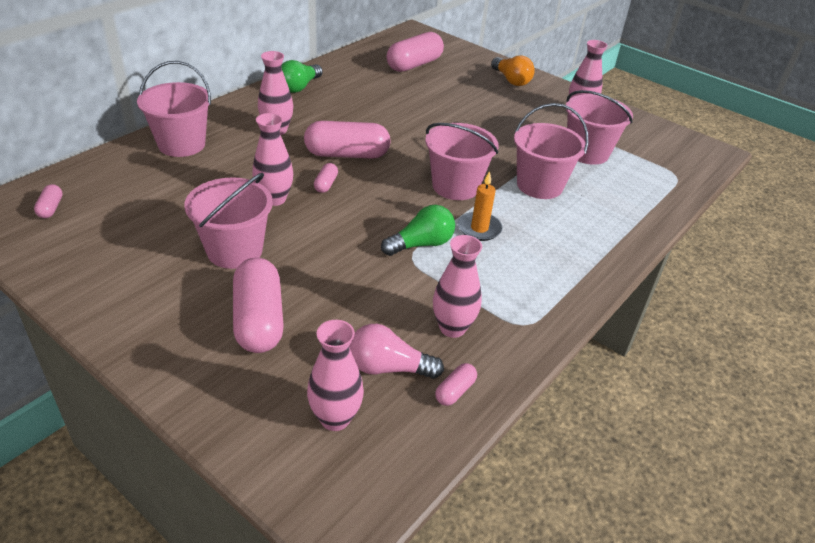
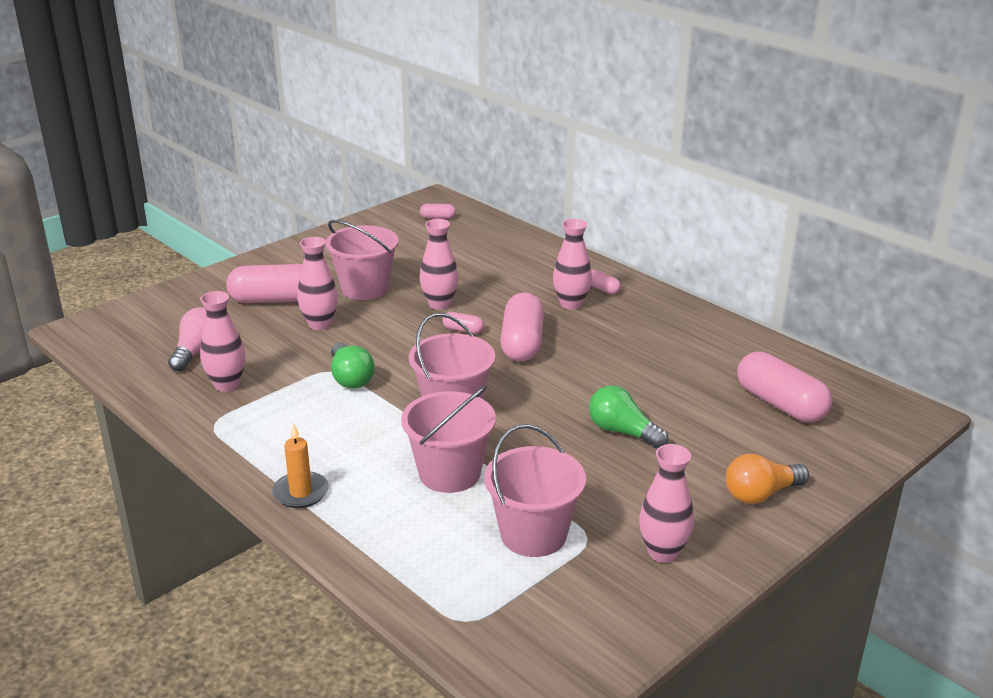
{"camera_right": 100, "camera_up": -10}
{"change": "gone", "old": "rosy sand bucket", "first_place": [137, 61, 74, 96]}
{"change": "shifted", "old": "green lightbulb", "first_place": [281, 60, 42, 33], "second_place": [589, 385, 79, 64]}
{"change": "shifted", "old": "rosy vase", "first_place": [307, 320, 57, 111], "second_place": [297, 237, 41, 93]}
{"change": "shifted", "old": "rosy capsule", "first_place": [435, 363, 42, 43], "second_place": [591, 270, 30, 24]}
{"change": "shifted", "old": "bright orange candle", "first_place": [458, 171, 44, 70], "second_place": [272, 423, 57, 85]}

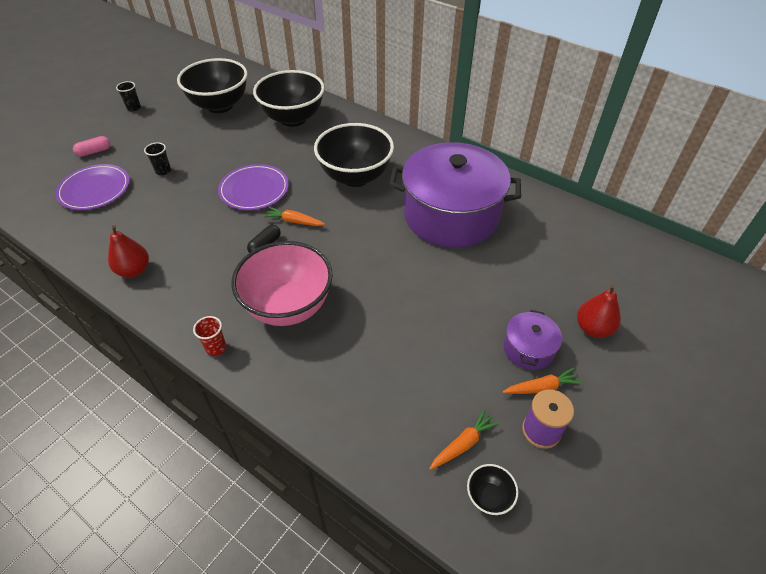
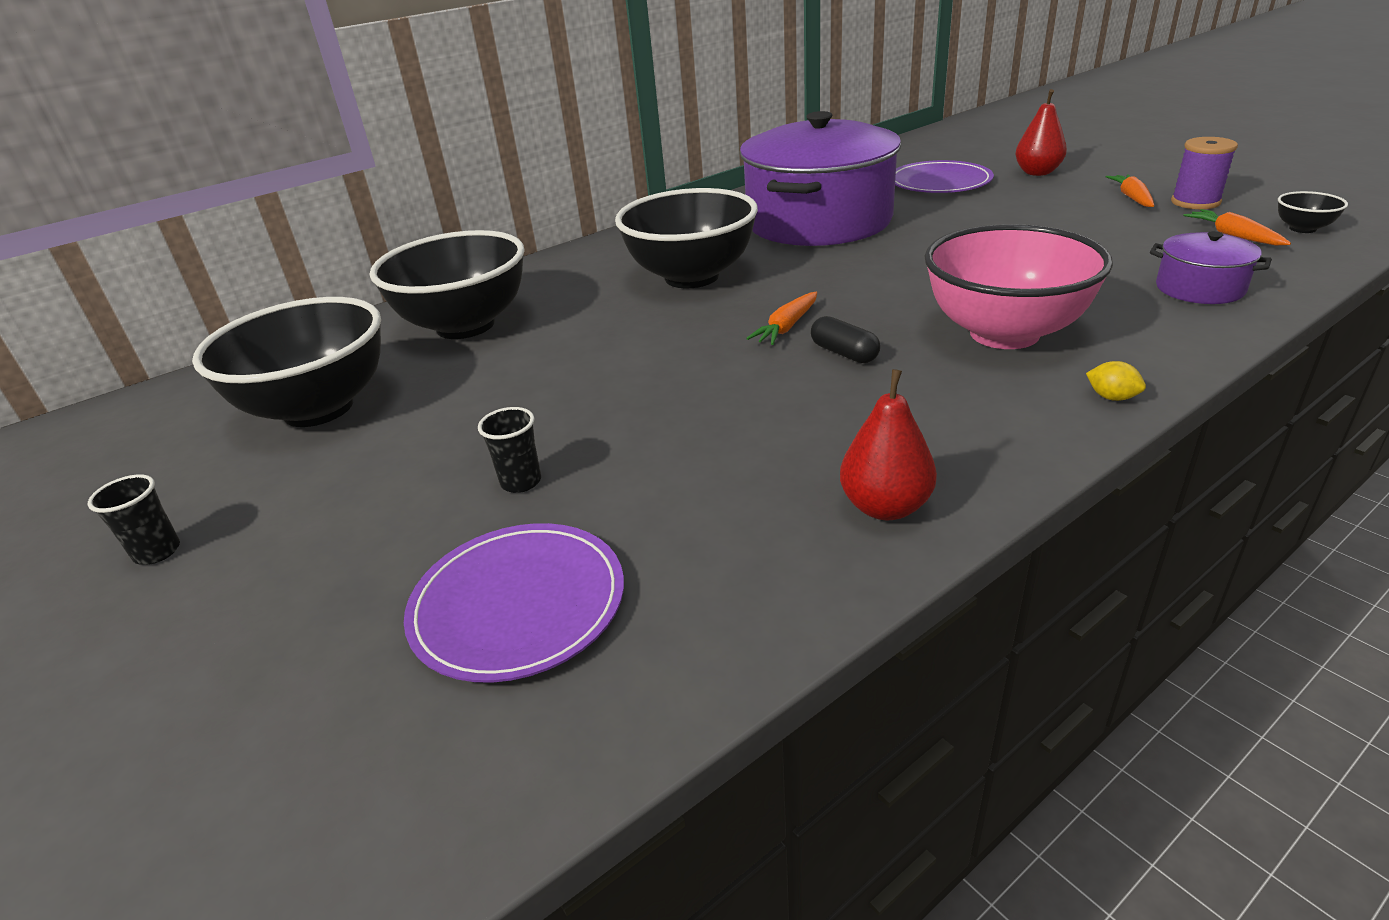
{"camera_right": -70, "camera_up": -15}
{"change": "gone", "old": "rosy capsule", "first_place": [73, 136, 38, 21]}
{"change": "swapped", "old": "crimson tumbler", "new": "bright yellow toy lemon", "first_place": [193, 316, 33, 40], "second_place": [1086, 361, 60, 40]}
{"change": "shifted", "old": "purple plate", "first_place": [218, 164, 71, 46], "second_place": [895, 160, 99, 33]}
{"change": "shifted", "old": "purple pot", "first_place": [503, 310, 59, 60], "second_place": [1150, 231, 122, 73]}

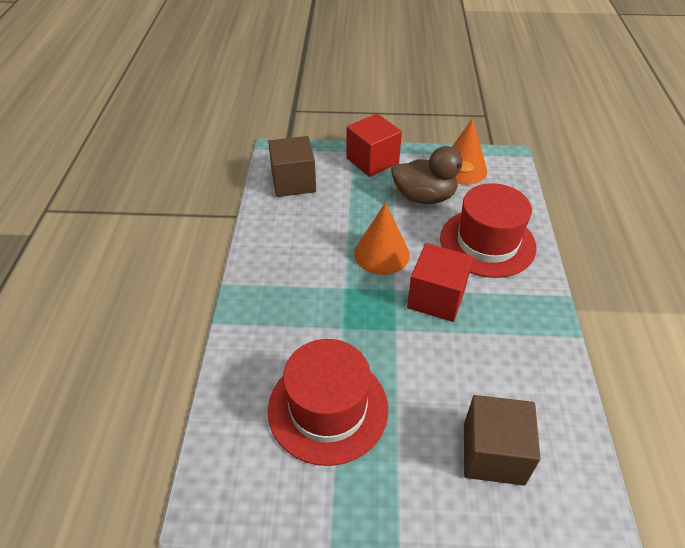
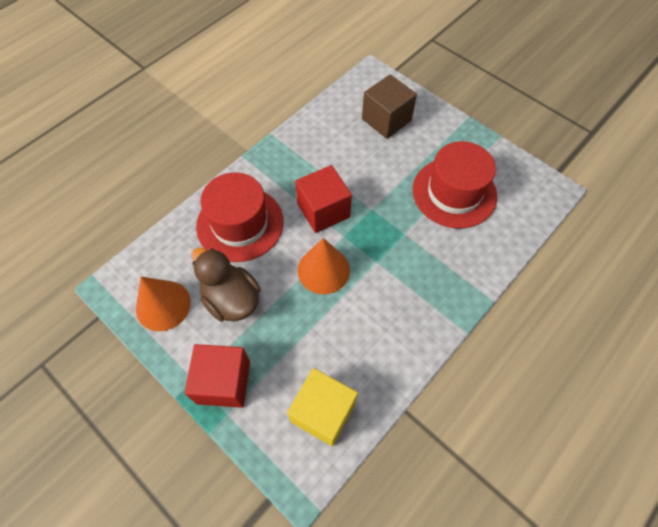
{"camera_right": -140, "camera_up": 15}
{"change": "repainted", "old": "dark brown cube", "new": "bright yellow cube", "first_place": [268, 136, 48, 61], "second_place": [287, 368, 71, 78]}

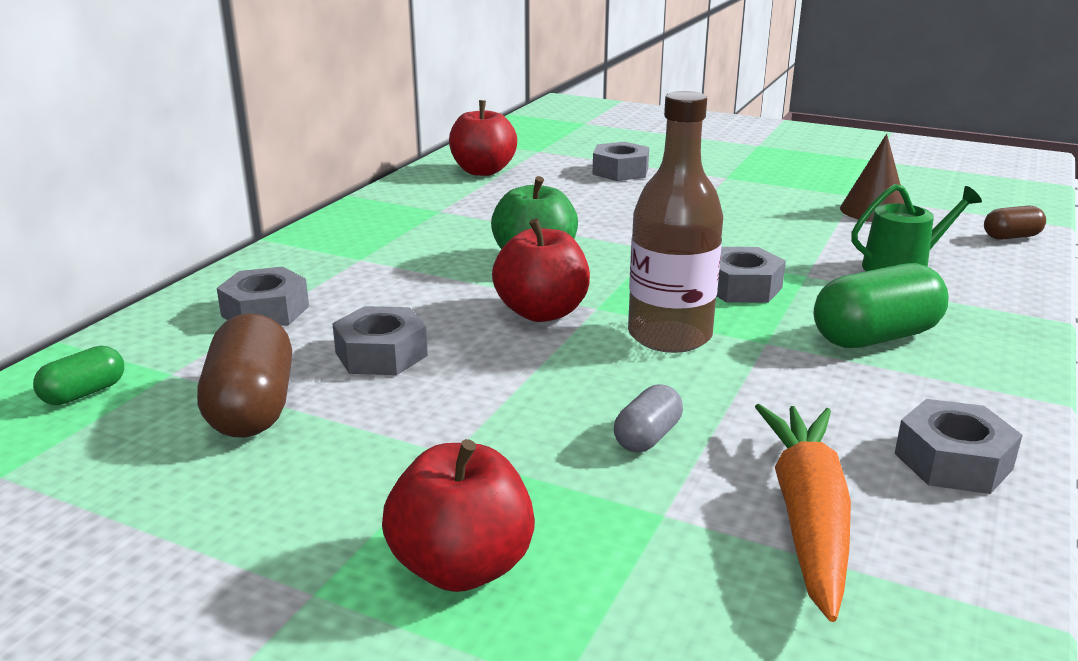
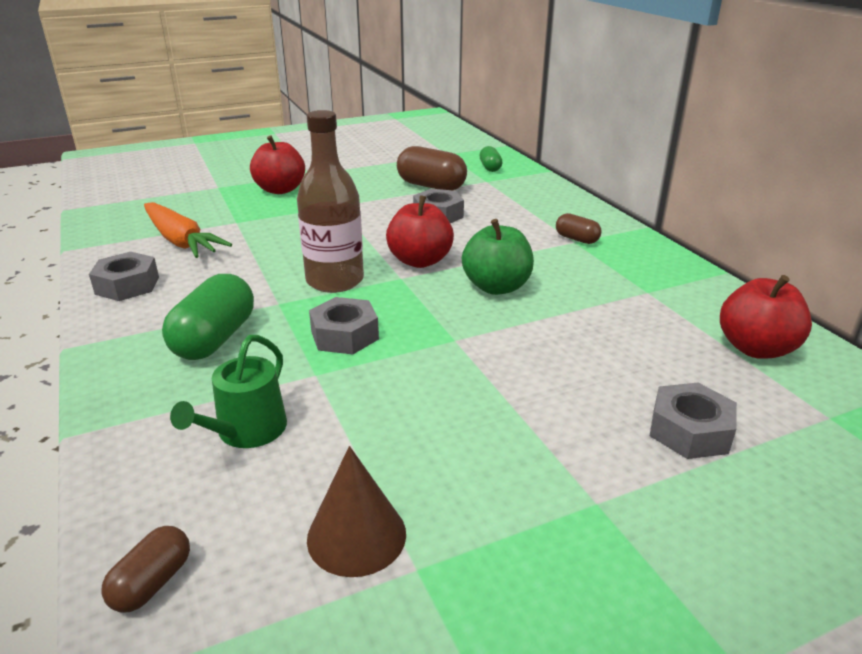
{"camera_right": 130, "camera_up": 5}
{"change": "gone", "old": "grey hexagon nut", "first_place": [217, 267, 92, 59]}
{"change": "gone", "old": "grey capsule", "first_place": [614, 384, 69, 68]}
{"change": "new", "new": "dark brown capsule", "second_place": [556, 213, 45, 31]}

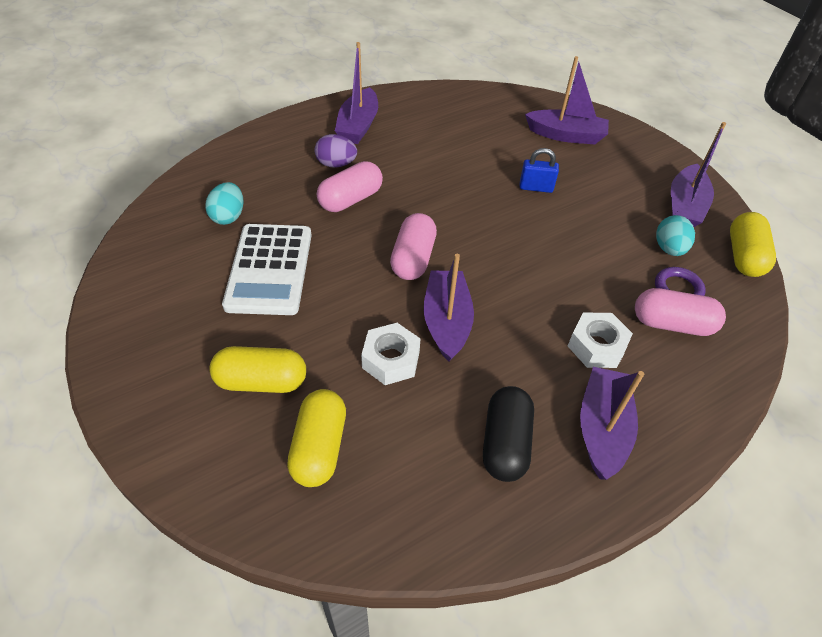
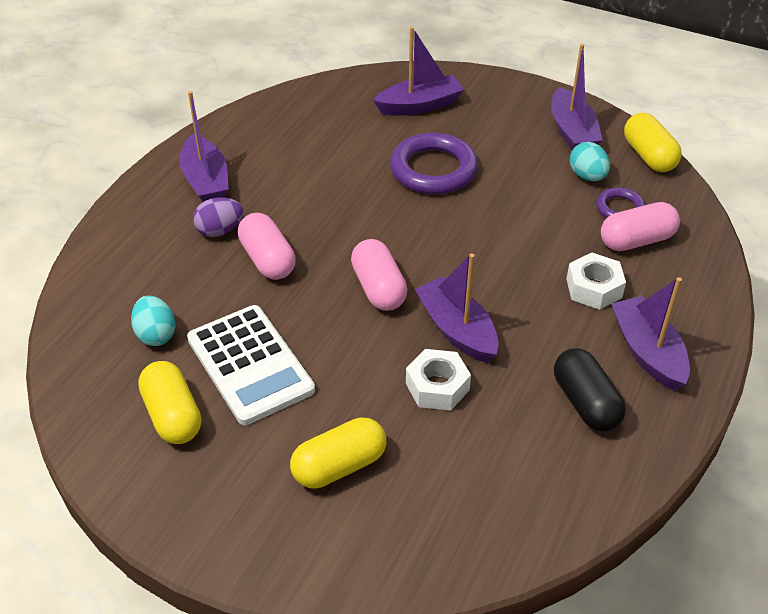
{"camera_right": -30, "camera_up": -5}
{"change": "shifted", "old": "bright yellow capsule", "first_place": [287, 389, 59, 98], "second_place": [138, 361, 63, 83]}
{"change": "rotated", "old": "rosy capsule", "first_place": [317, 161, 66, 51], "second_place": [238, 213, 58, 67], "degrees": -45}
{"change": "swapped", "old": "royal blue padlock", "new": "purple ring", "first_place": [520, 148, 39, 45], "second_place": [390, 132, 88, 62]}

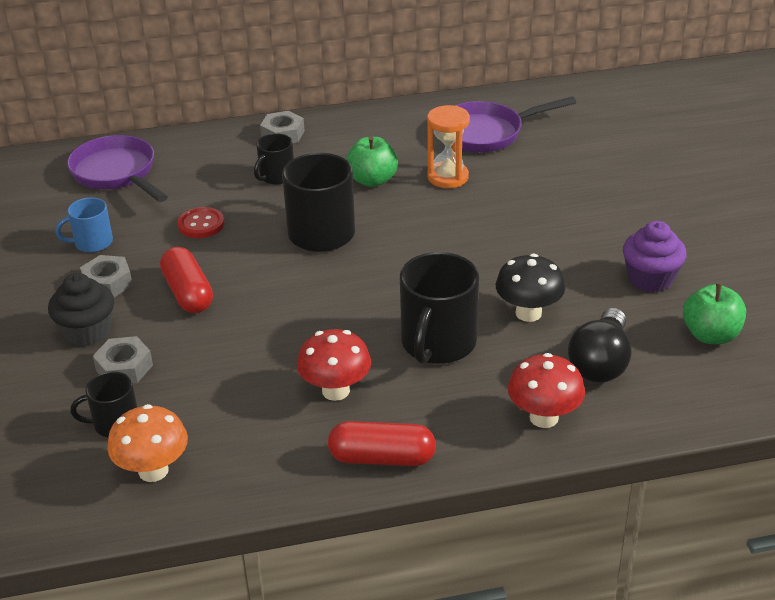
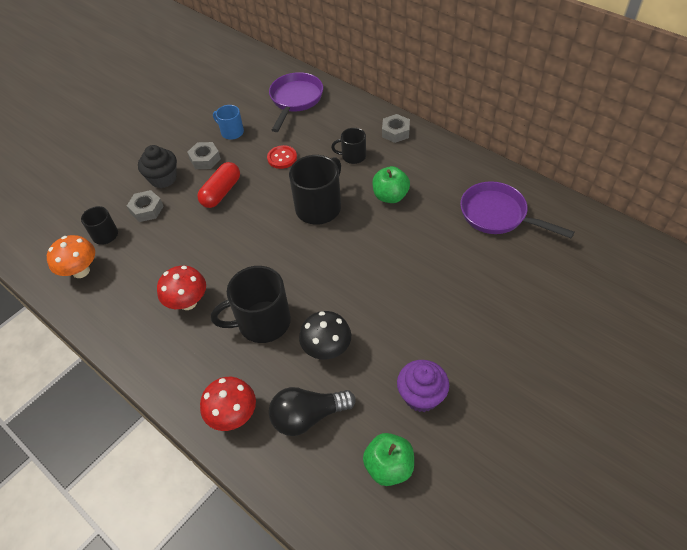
{"camera_right": 55, "camera_up": 15}
{"change": "gone", "old": "crimson capsule", "first_place": [328, 421, 108, 45]}
{"change": "gone", "old": "bright orange hourglass", "first_place": [427, 105, 43, 83]}

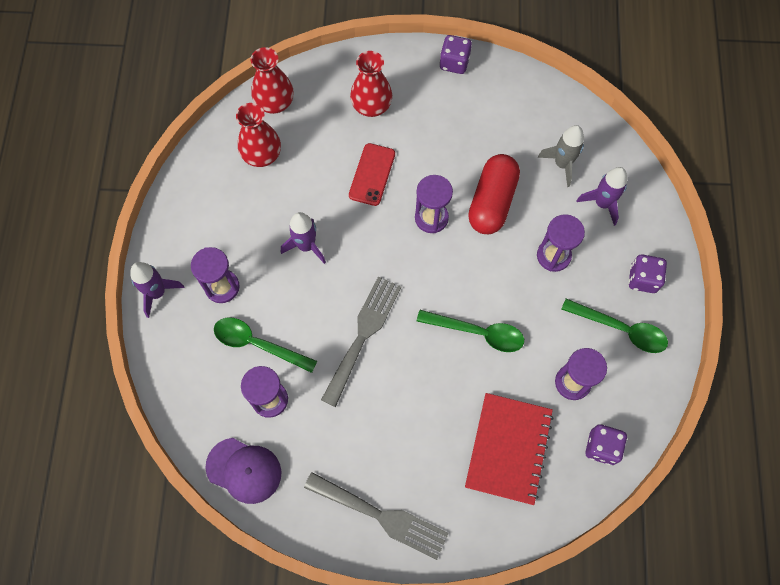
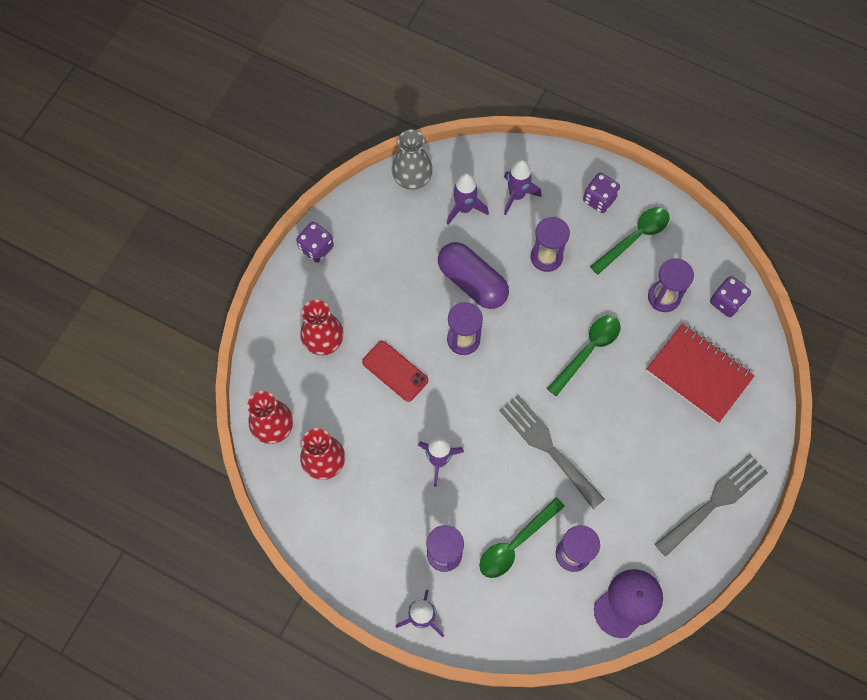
{"camera_right": -65, "camera_up": 0}
{"change": "repainted", "old": "crimson capsule", "new": "purple capsule", "first_place": [468, 154, 52, 80], "second_place": [438, 242, 71, 67]}
{"change": "repainted", "old": "grey rocket", "new": "purple rocket", "first_place": [538, 125, 46, 62], "second_place": [447, 173, 42, 52]}
{"change": "new", "new": "grey vase", "second_place": [392, 130, 41, 60]}

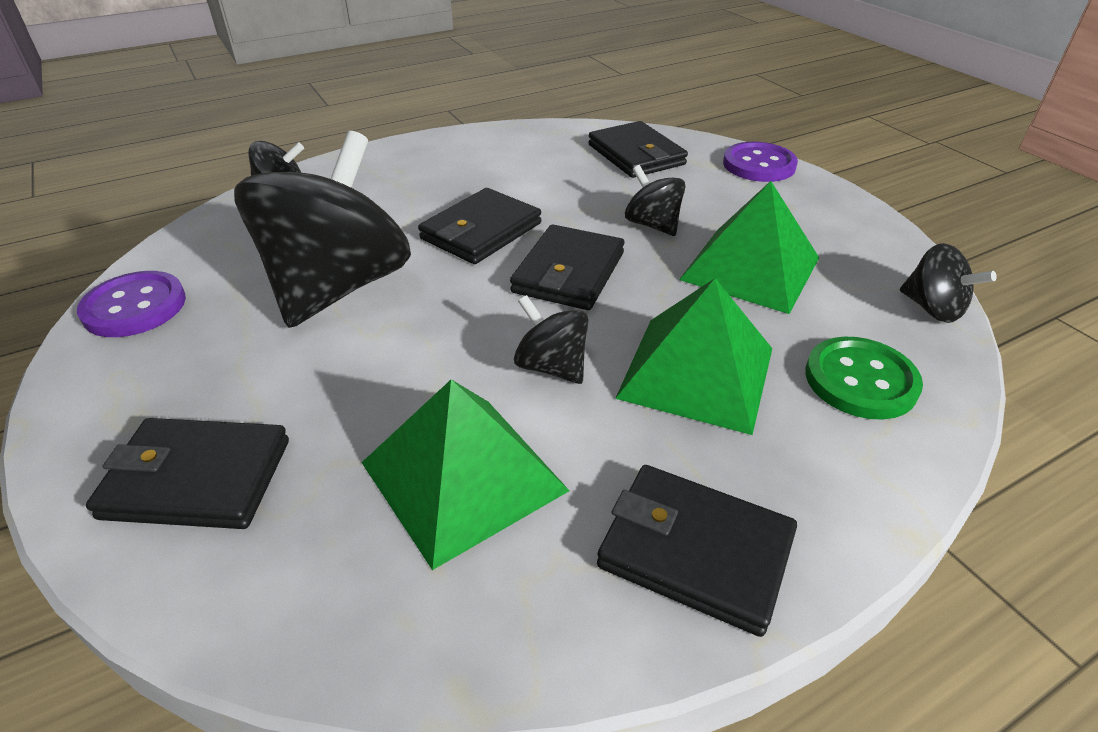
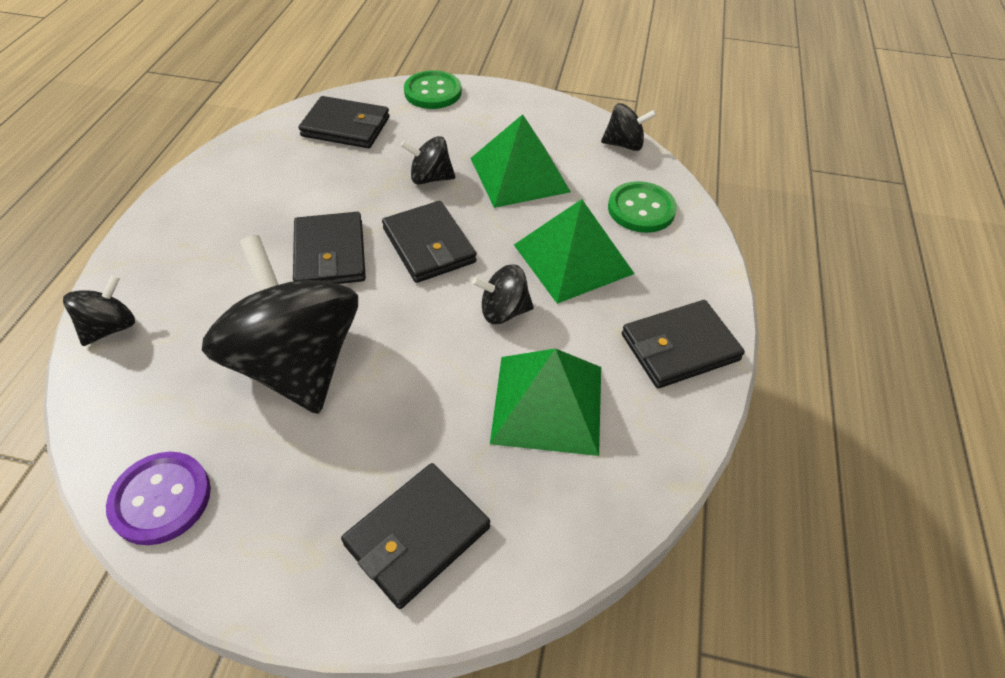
{"camera_right": -50, "camera_up": 10}
{"change": "repainted", "old": "purple shirt button", "new": "green shirt button", "first_place": [723, 142, 75, 40], "second_place": [404, 70, 58, 39]}

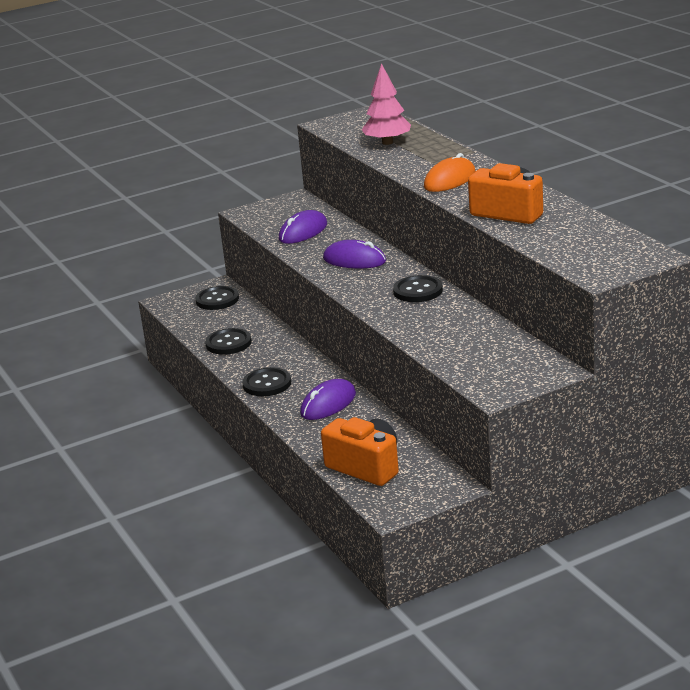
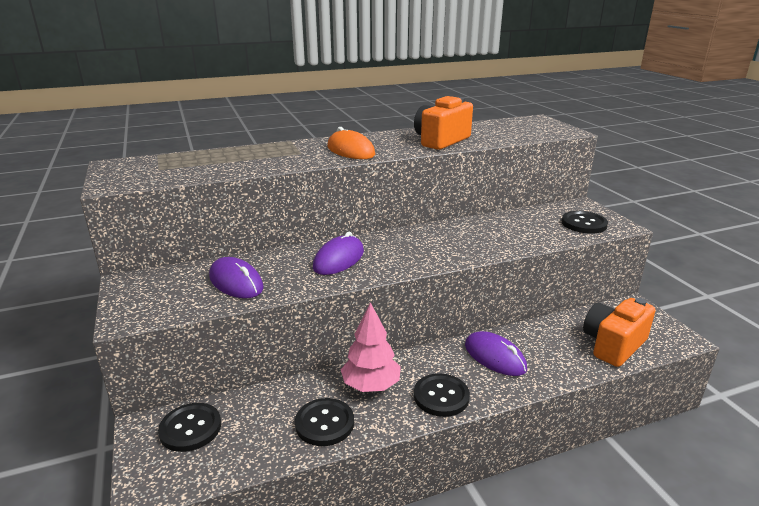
{"camera_right": -85, "camera_up": 0}
{"change": "shifted", "old": "rosy toy tree", "first_place": [362, 63, 49, 82], "second_place": [341, 302, 60, 90]}
{"change": "shifted", "old": "jet-black shirt button", "first_place": [393, 275, 50, 27], "second_place": [561, 211, 47, 23]}

